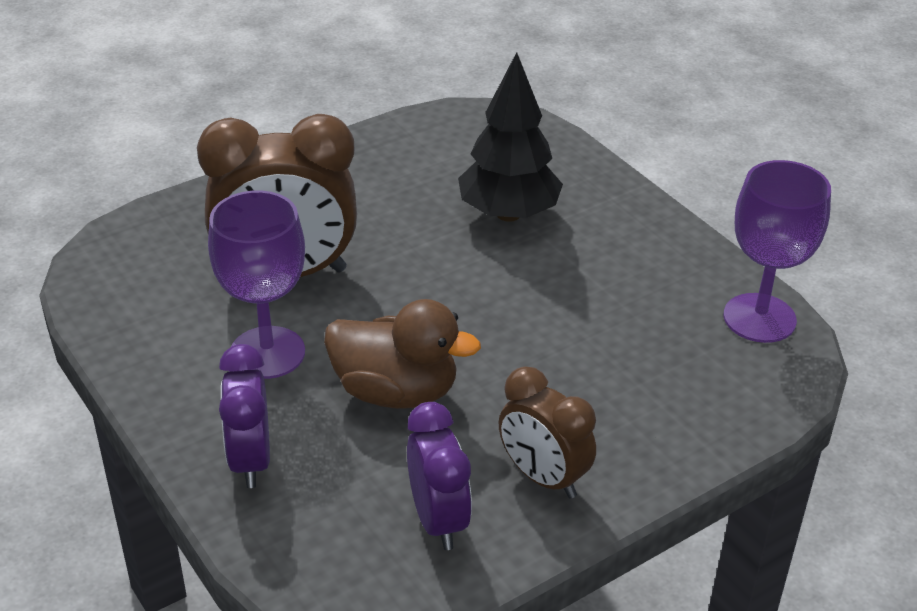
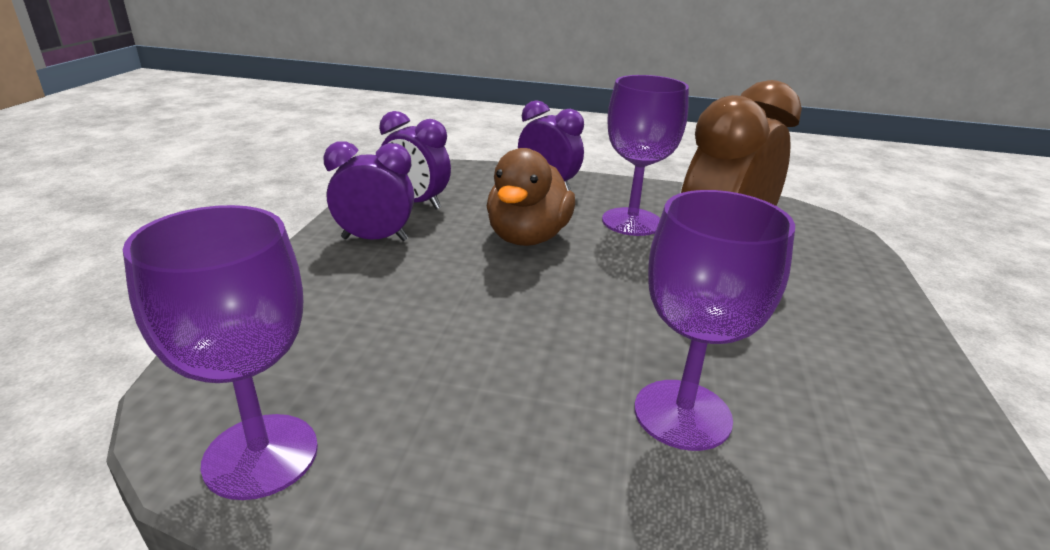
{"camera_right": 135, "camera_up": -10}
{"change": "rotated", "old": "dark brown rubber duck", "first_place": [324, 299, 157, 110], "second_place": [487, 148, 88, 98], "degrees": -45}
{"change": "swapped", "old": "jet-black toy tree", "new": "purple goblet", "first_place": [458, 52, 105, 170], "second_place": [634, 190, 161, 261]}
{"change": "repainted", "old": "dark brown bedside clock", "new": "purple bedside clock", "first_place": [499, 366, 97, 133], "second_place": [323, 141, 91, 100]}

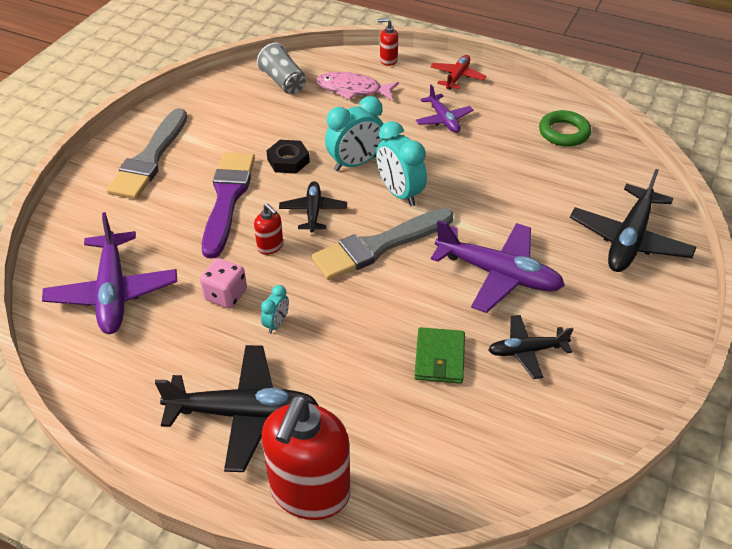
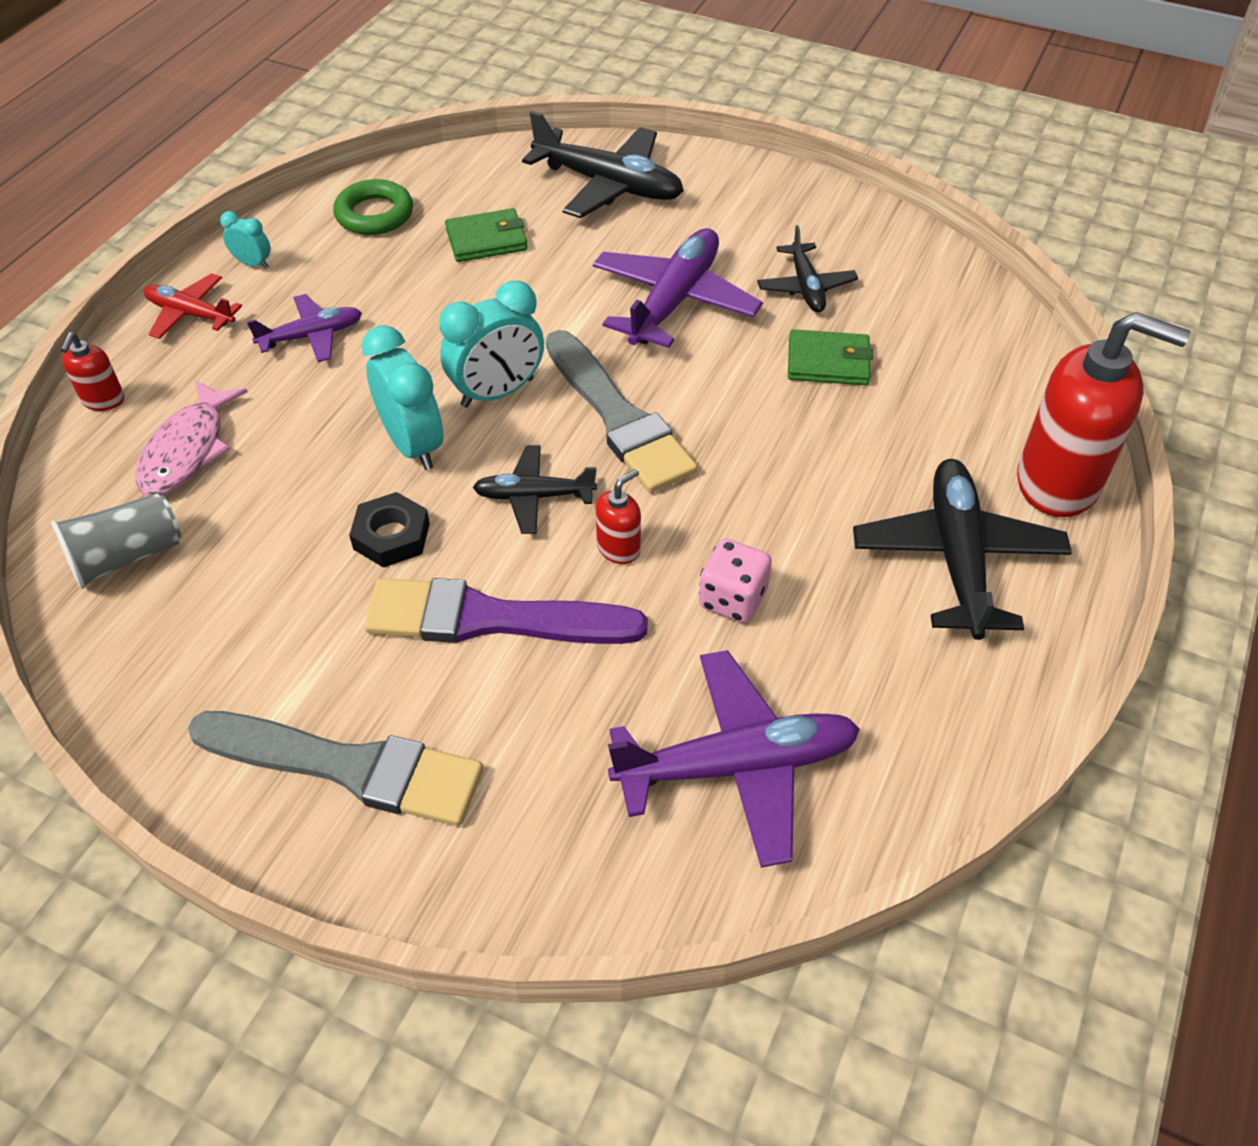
{"camera_right": -90, "camera_up": 5}
{"change": "shifted", "old": "turquoise bedside clock", "first_place": [261, 285, 28, 49], "second_place": [220, 211, 51, 58]}
{"change": "new", "new": "green card wallet", "second_place": [445, 208, 83, 54]}

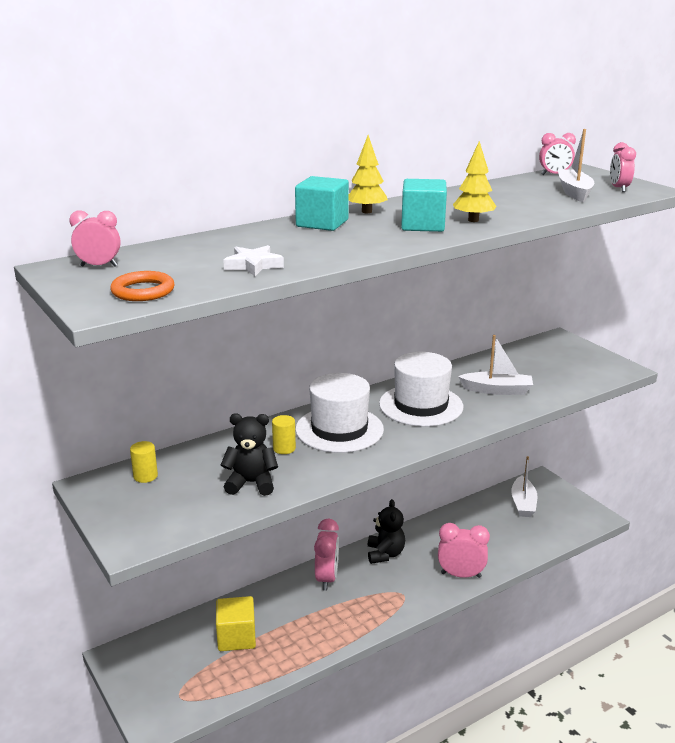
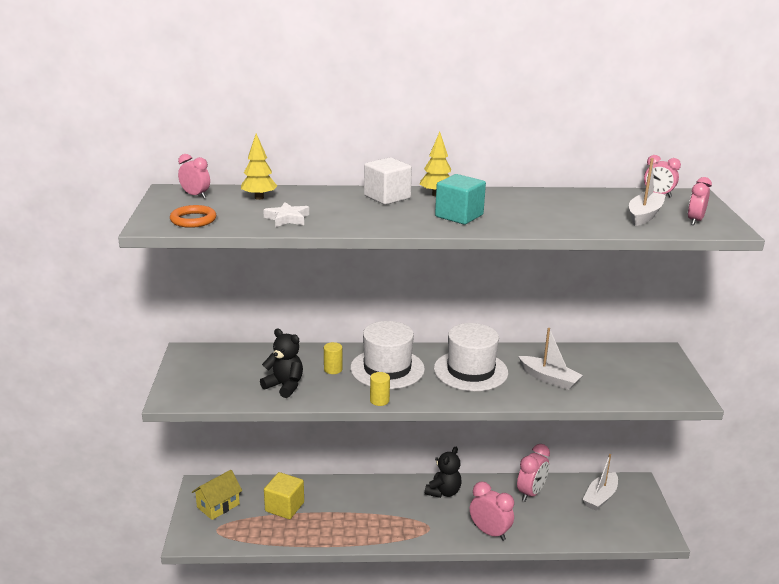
{"camera_right": 30, "camera_up": 0}
{"change": "shifted", "old": "bright yellow cylinder", "first_place": [130, 441, 28, 42], "second_place": [370, 372, 20, 34]}
{"change": "repainted", "old": "turquoise cube", "new": "white cube", "first_place": [295, 176, 54, 55], "second_place": [364, 157, 48, 48]}
{"change": "shifted", "old": "rosy bedside clock", "first_place": [314, 519, 25, 72], "second_place": [517, 444, 33, 58]}
{"change": "shifted", "old": "bright yellow toy tree", "first_place": [453, 141, 44, 81], "second_place": [241, 134, 36, 66]}
{"change": "new", "new": "bright yellow cottage", "second_place": [192, 470, 50, 50]}

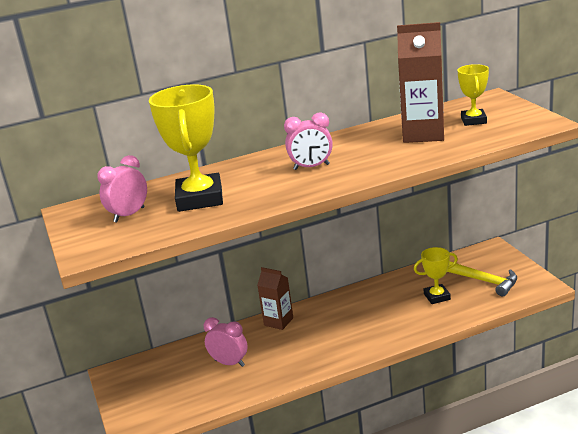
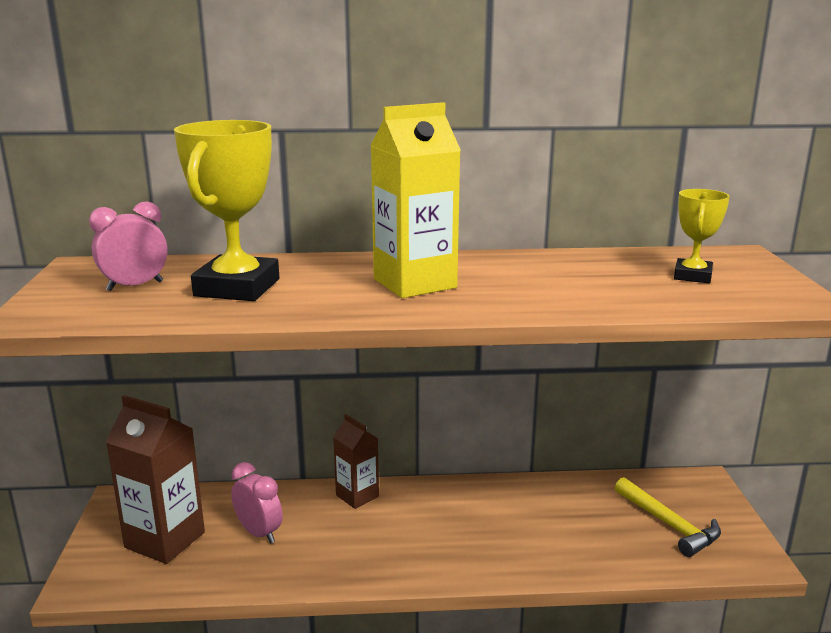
{"camera_right": 15, "camera_up": -5}
{"change": "swapped", "old": "rosy bedside clock", "new": "bright yellow carton", "first_place": [284, 112, 49, 58], "second_place": [371, 102, 90, 196]}
{"change": "shifted", "old": "dark brown carton", "first_place": [397, 22, 47, 121], "second_place": [106, 395, 99, 169]}
{"change": "gone", "old": "bright yellow prize cup", "first_place": [414, 247, 44, 57]}

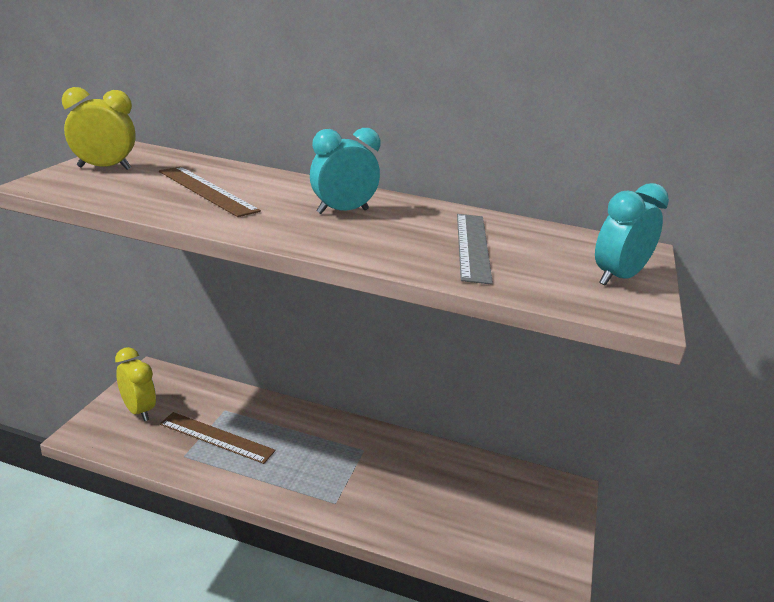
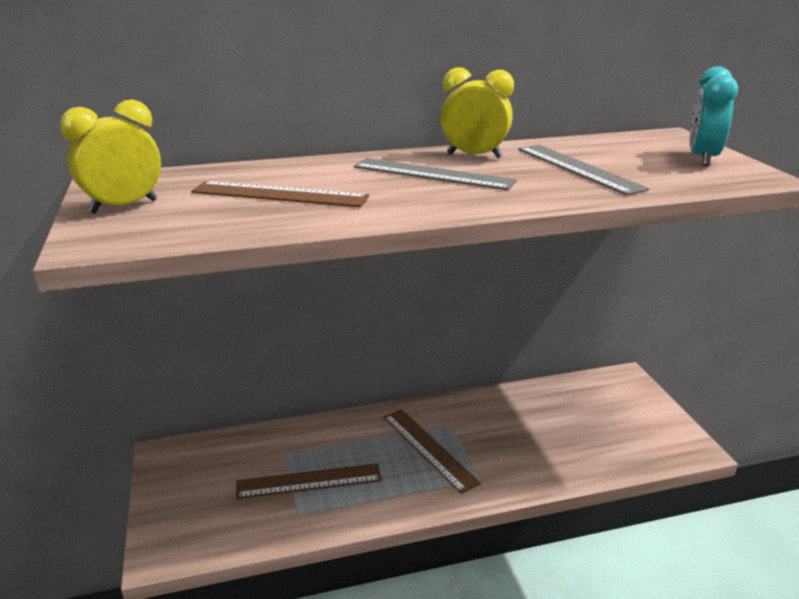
{"camera_right": -30, "camera_up": 0}
{"change": "shifted", "old": "bright yellow bedside clock", "first_place": [115, 347, 41, 74], "second_place": [441, 67, 73, 91]}
{"change": "swapped", "old": "turquoise bedside clock", "new": "grey straightedge", "first_place": [310, 128, 70, 86], "second_place": [354, 158, 163, 32]}
{"change": "new", "new": "dark brown straightedge", "second_place": [383, 409, 98, 85]}

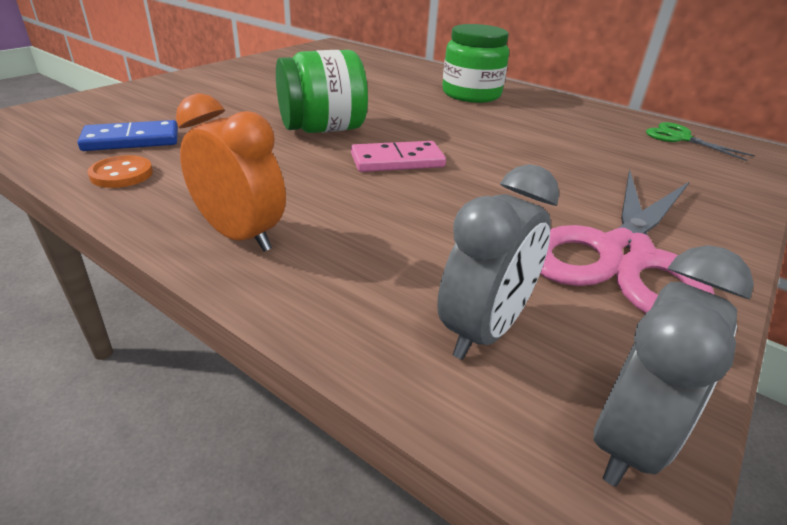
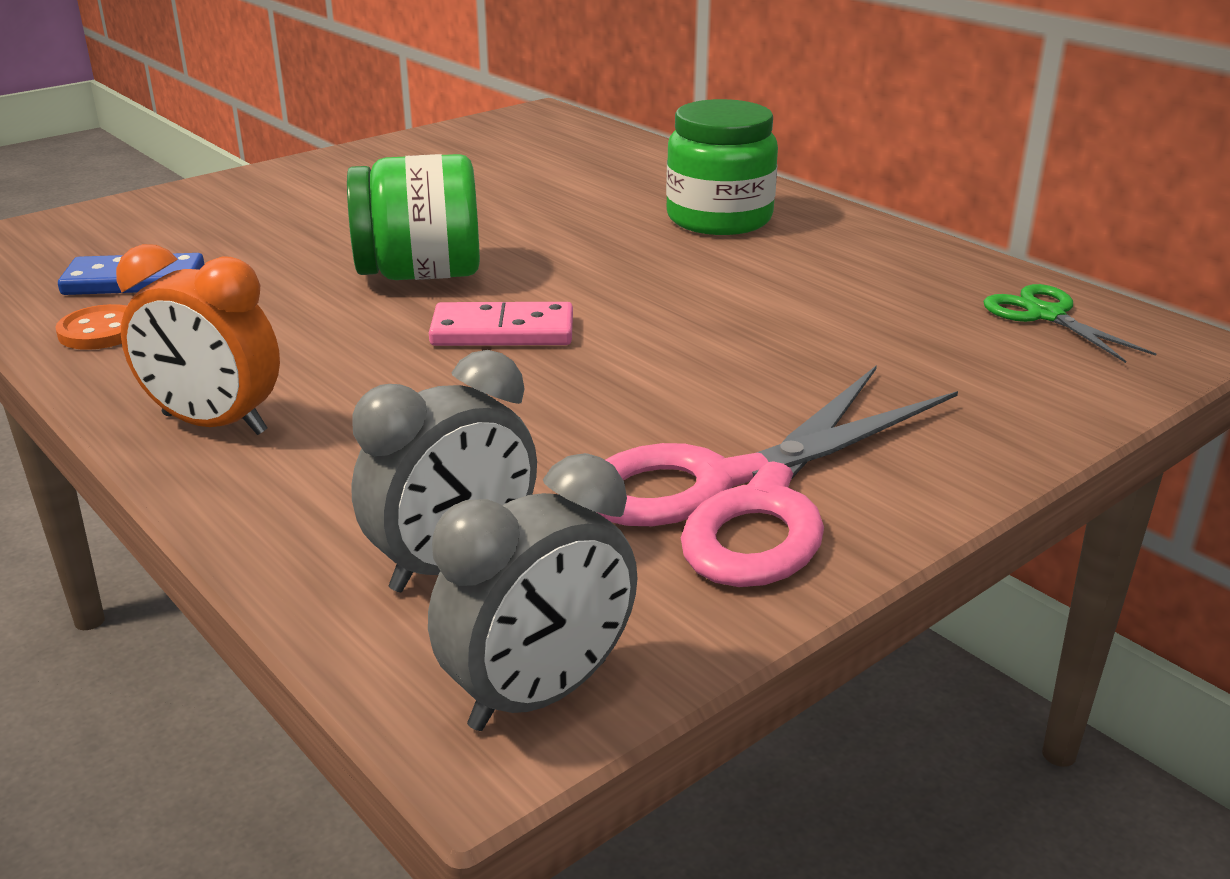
{"camera_right": 15, "camera_up": -5}
{"change": "rotated", "old": "bright orange bedside clock", "first_place": [176, 93, 110, 159], "second_place": [116, 244, 164, 191], "degrees": 150}

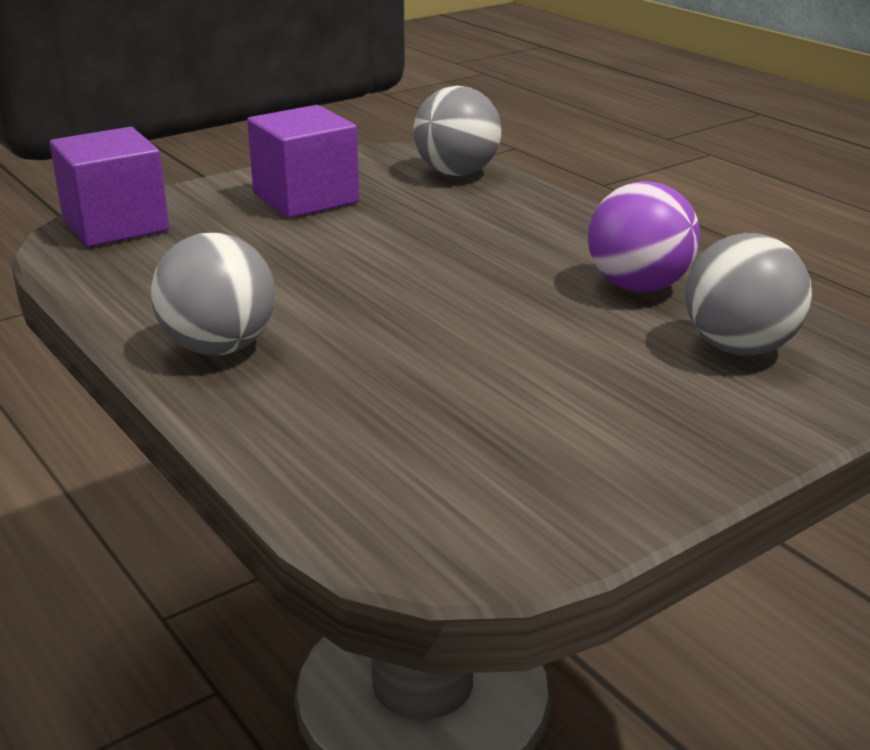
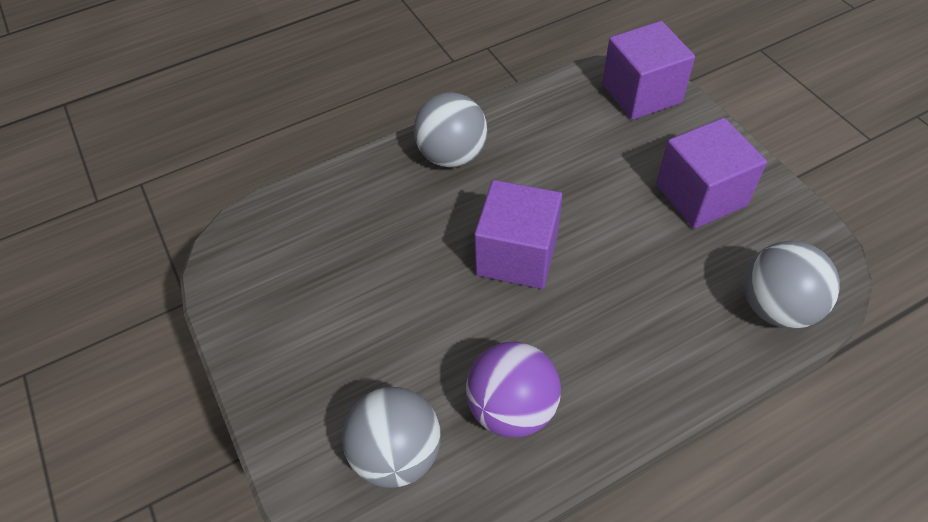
{"camera_right": 100, "camera_up": 25}
{"change": "new", "new": "purple cube", "second_place": [474, 180, 88, 109]}

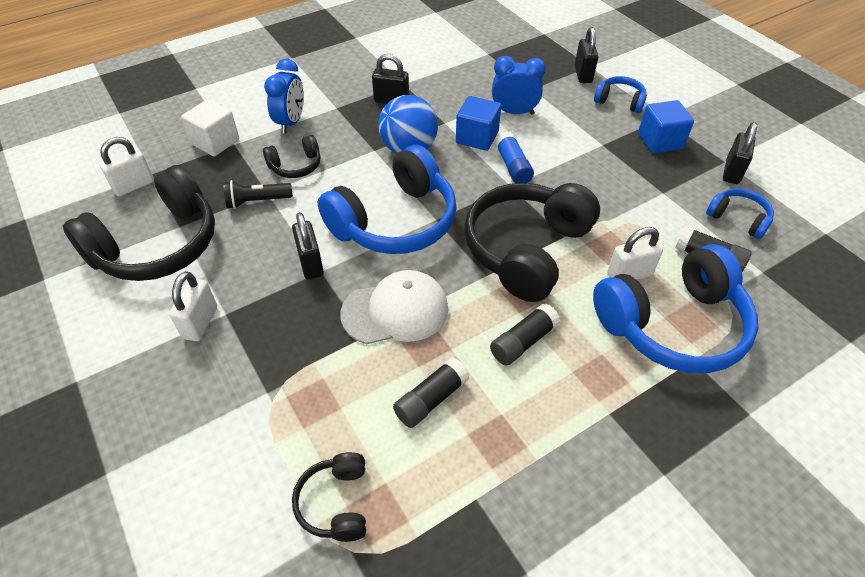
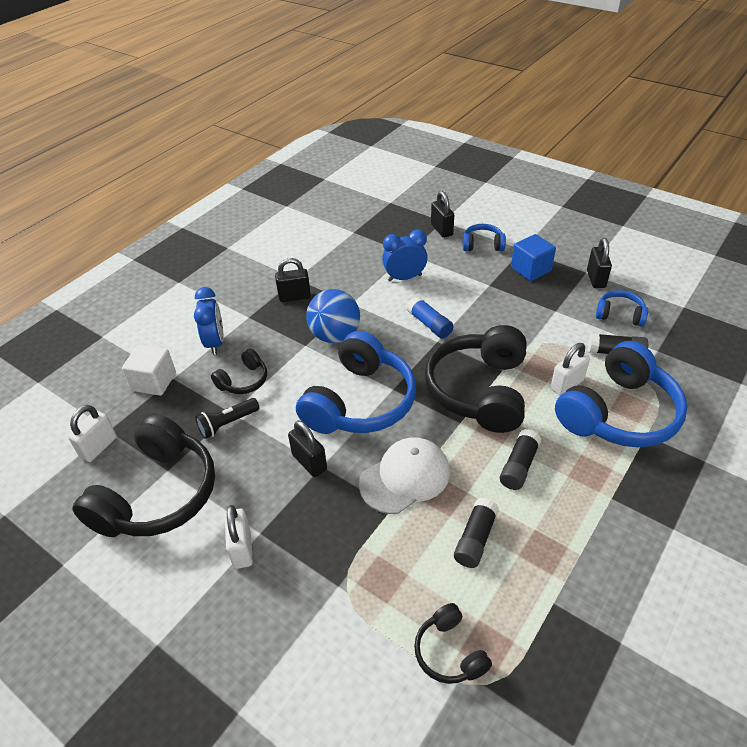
{"camera_right": -20, "camera_up": -5}
{"change": "gone", "old": "royal blue cube", "first_place": [456, 96, 45, 55]}

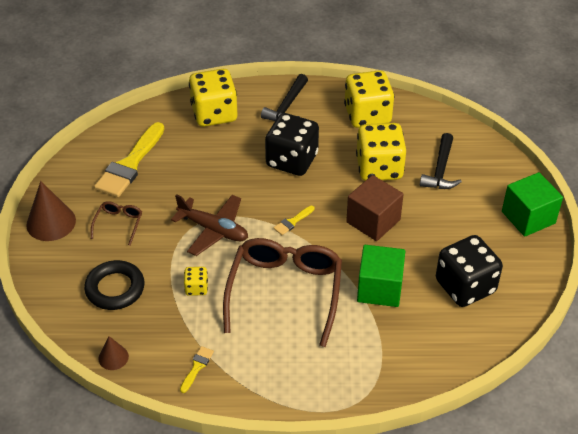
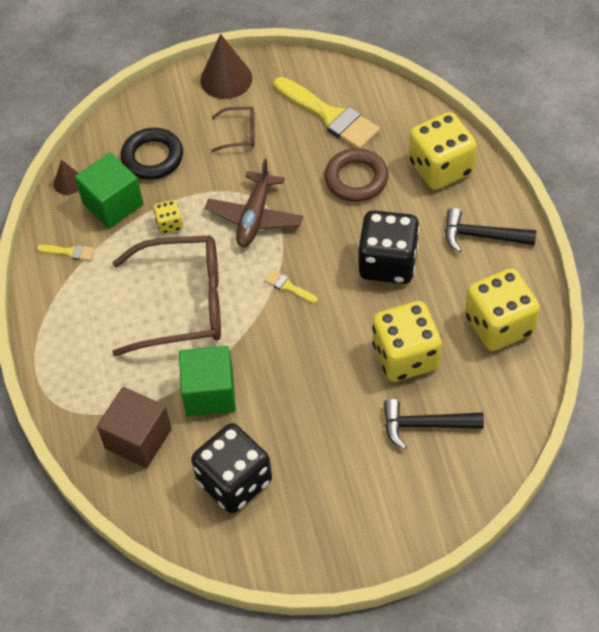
{"camera_right": 80, "camera_up": 10}
{"change": "rotated", "old": "bright yellow brush", "first_place": [94, 122, 70, 75], "second_place": [274, 77, 106, 72], "degrees": -150}
{"change": "shifted", "old": "dark brown cube", "first_place": [346, 175, 58, 66], "second_place": [97, 387, 75, 81]}
{"change": "shifted", "old": "green cube", "first_place": [502, 172, 61, 65], "second_place": [75, 152, 69, 76]}
{"change": "new", "new": "dark brown ring", "second_place": [324, 148, 65, 54]}

